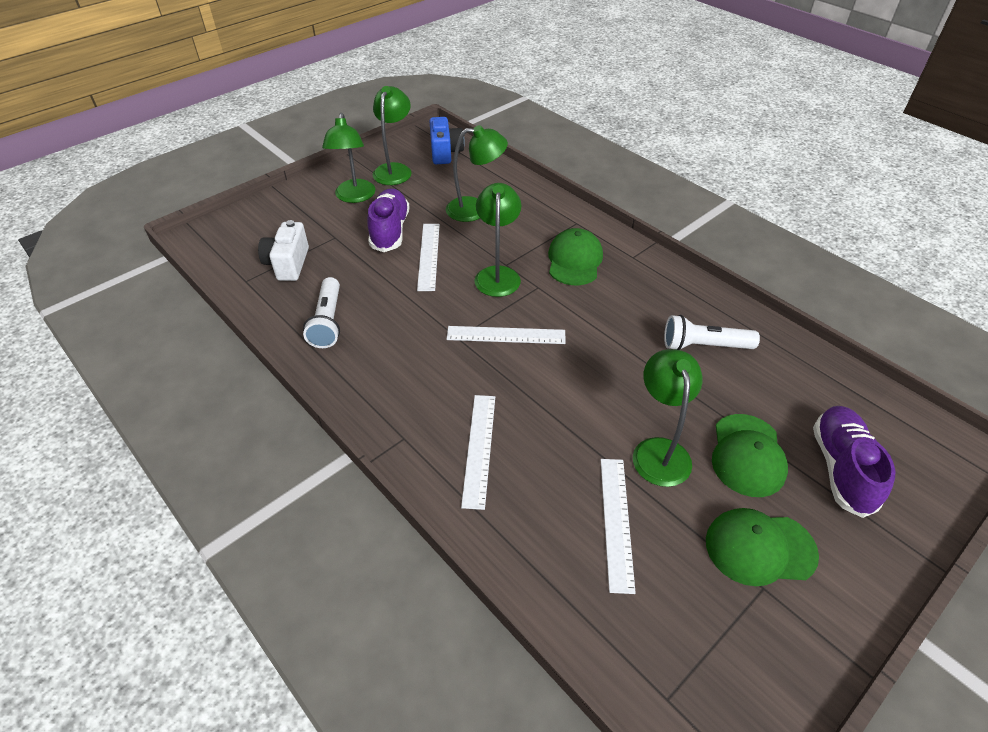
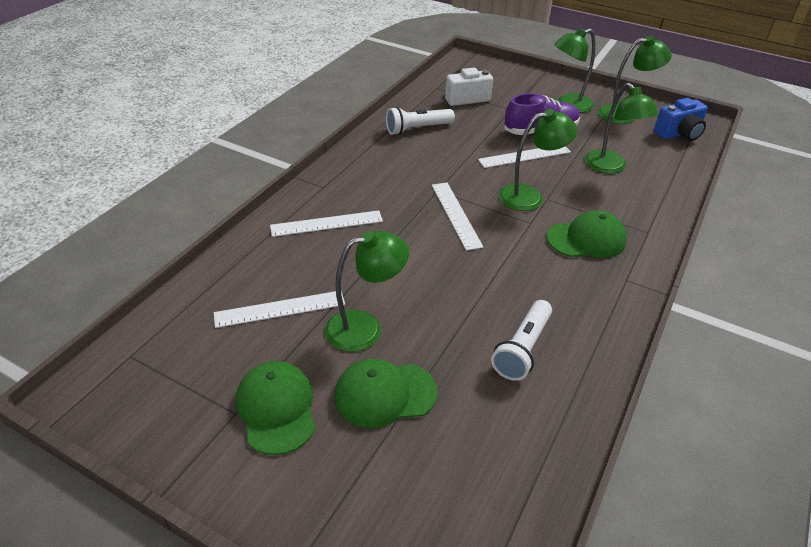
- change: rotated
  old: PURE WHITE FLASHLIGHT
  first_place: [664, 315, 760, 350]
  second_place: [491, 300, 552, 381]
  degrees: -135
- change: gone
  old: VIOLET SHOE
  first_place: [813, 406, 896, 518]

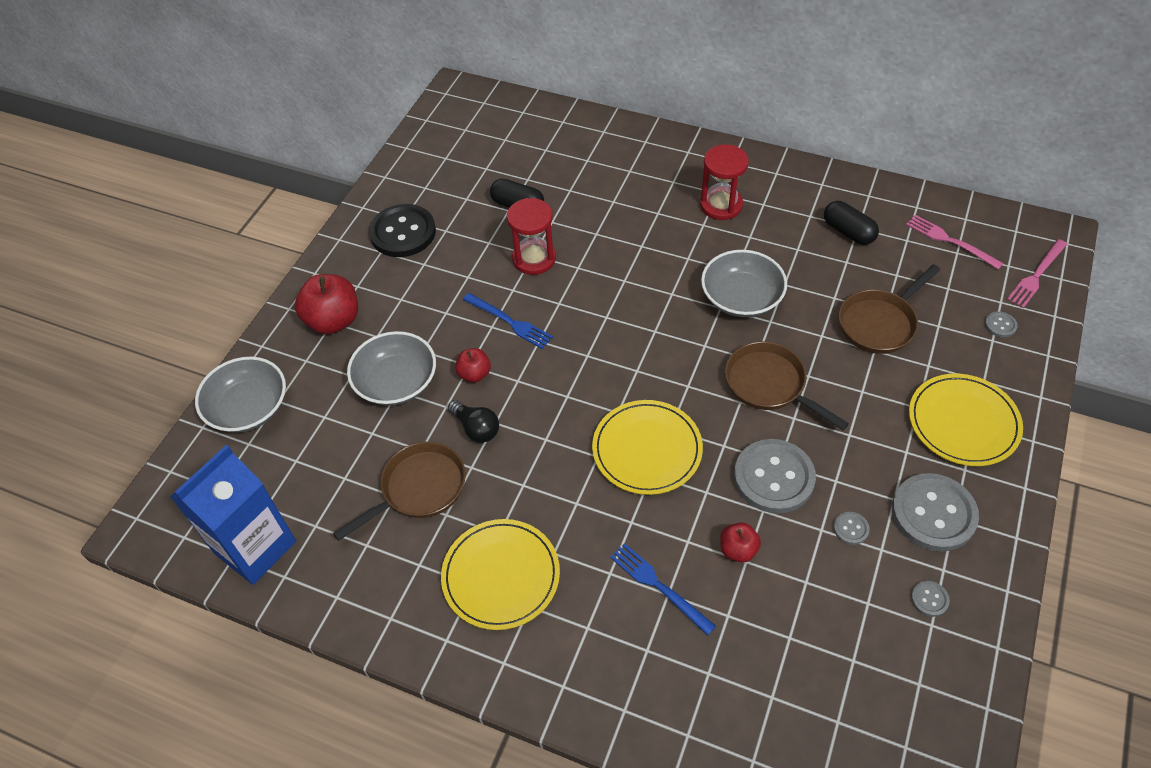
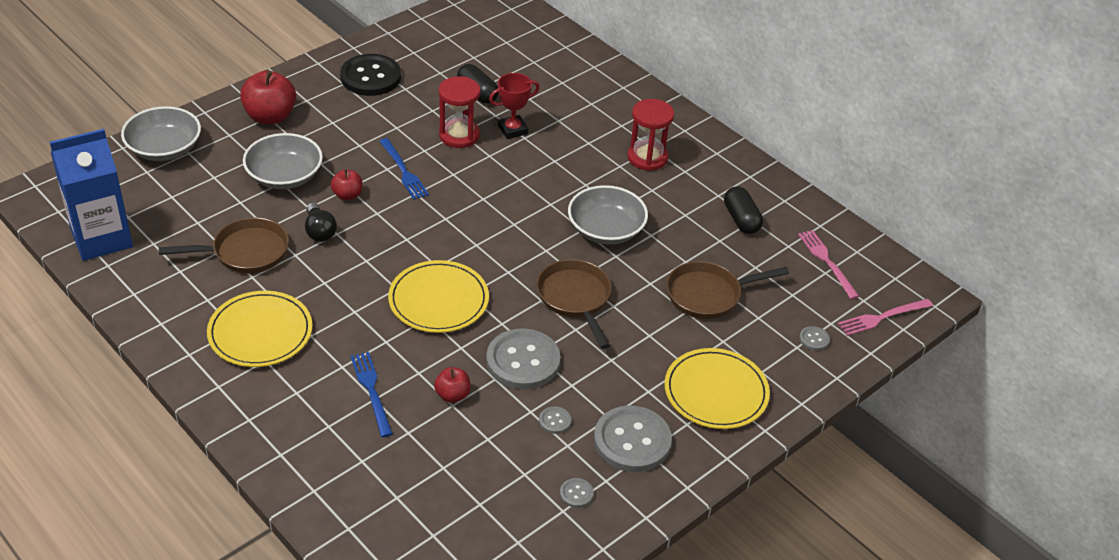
- change: new
  new: SCARLET AWARD CUP
  second_place: [489, 73, 539, 139]

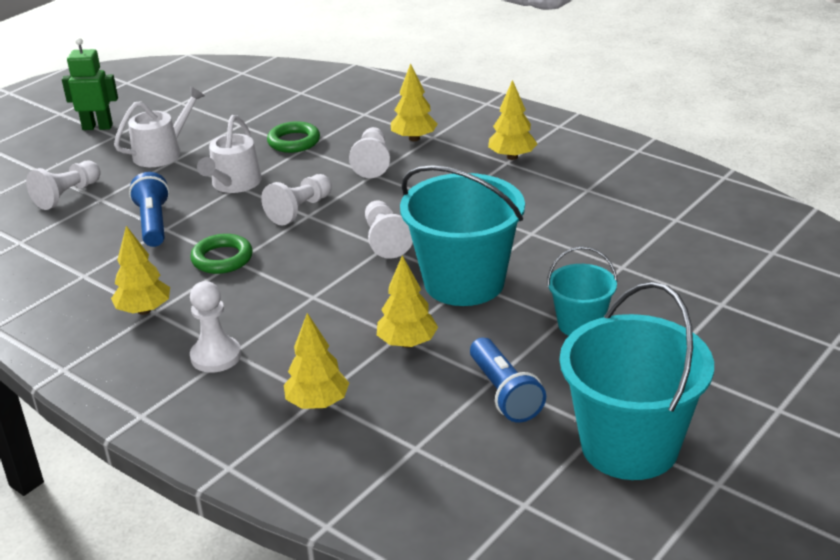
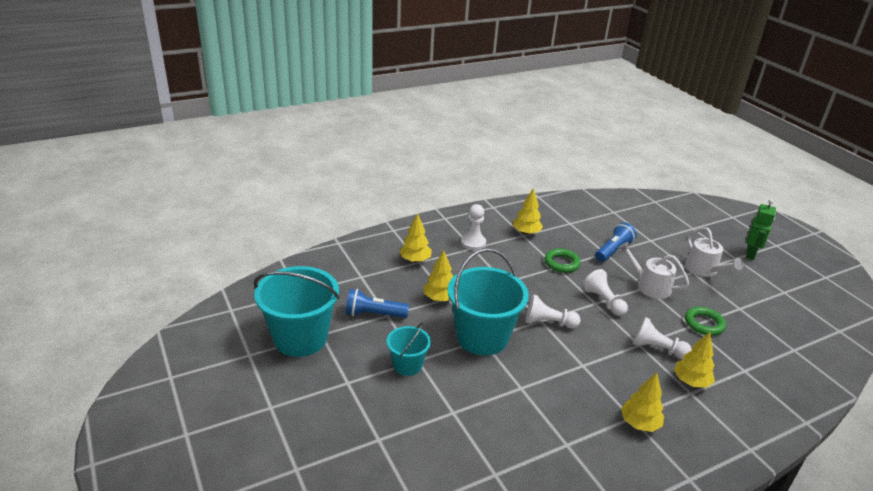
- change: gone
  old: PURE WHITE PAWN
  first_place: [26, 161, 101, 210]
- change: rotated
  old: COBALT FLASHLIGHT
  first_place: [129, 172, 170, 247]
  second_place: [595, 222, 637, 262]
  degrees: -60

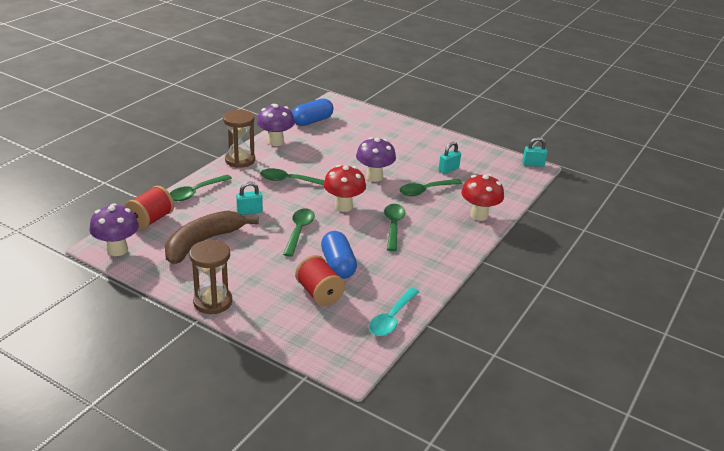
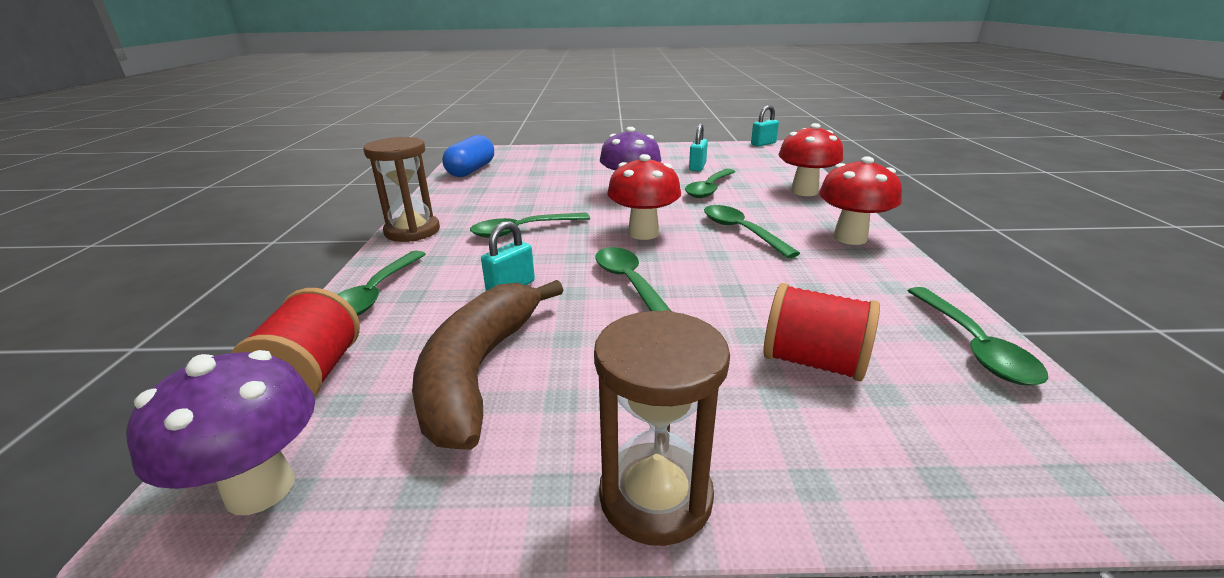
- change: gone
  old: VIOLET MUSHROOM
  first_place: [257, 104, 295, 146]
- change: gone
  old: COBALT PILL
  first_place: [321, 231, 357, 279]
- change: repainted
  old: AQUA TEASPOON
  new: EMERALD TEASPOON
  first_place: [369, 288, 419, 336]
  second_place: [907, 287, 1048, 386]
- change: new
  new: SCARLET MUSHROOM
  second_place: [819, 156, 902, 245]

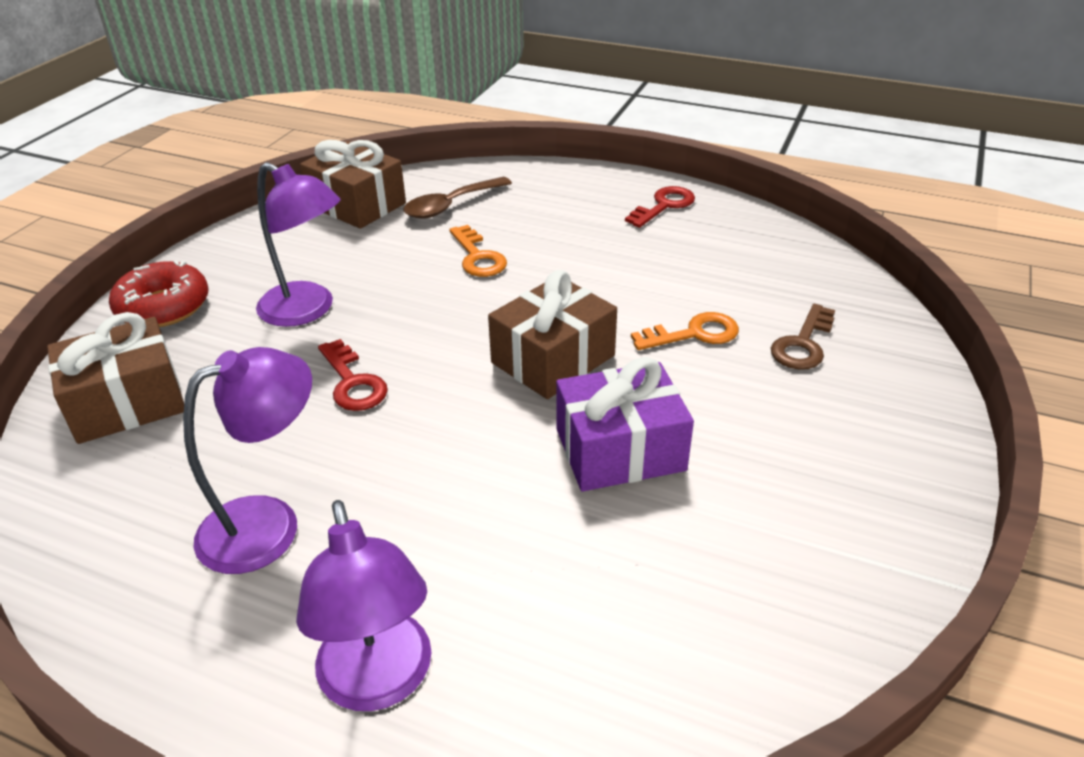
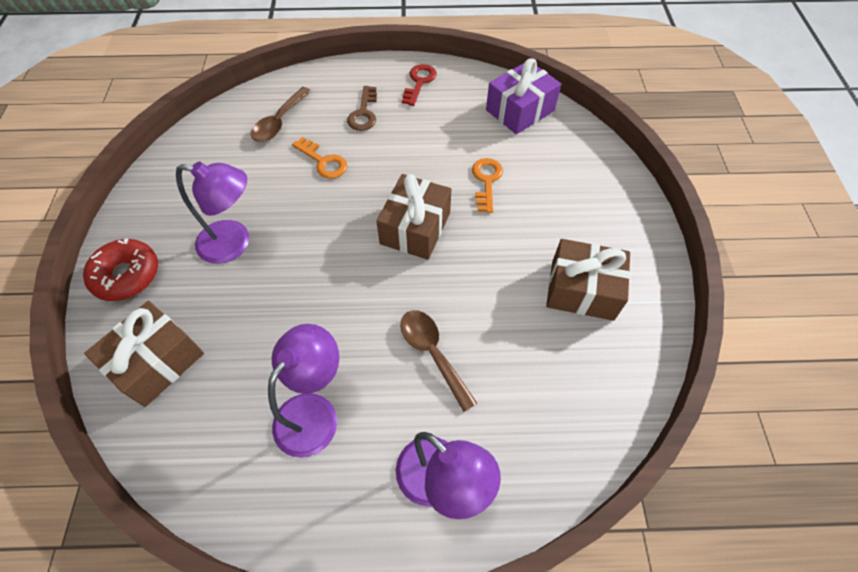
- change: shifted
  old: DARK BROWN PRESENT
  first_place: [300, 140, 406, 229]
  second_place: [546, 239, 630, 321]
- change: shifted
  old: DARK BROWN KEY
  first_place: [771, 304, 835, 370]
  second_place: [347, 86, 377, 131]
- change: rotated
  old: BRIGHT ORANGE KEY
  first_place: [631, 312, 739, 350]
  second_place: [472, 158, 503, 213]
  degrees: -45
- change: gone
  old: SCARLET KEY
  first_place: [318, 339, 388, 411]
- change: shifted
  old: VIOLET PRESENT
  first_place: [556, 357, 694, 492]
  second_place: [486, 58, 561, 134]
- change: new
  new: DARK BROWN TEASPOON
  second_place: [400, 310, 477, 412]

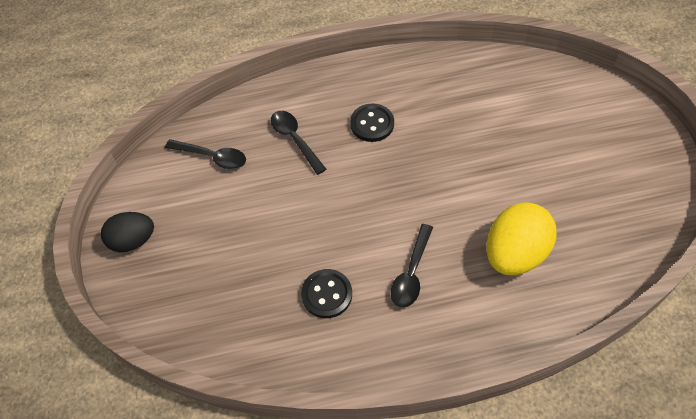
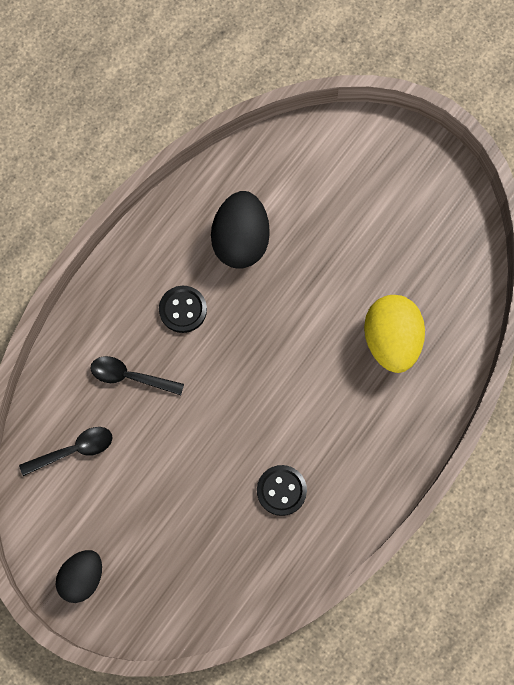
- change: gone
  old: JET-BLACK TEASPOON
  first_place: [391, 224, 433, 308]
- change: new
  new: JET-BLACK EGG SHAPE
  second_place: [211, 191, 270, 269]

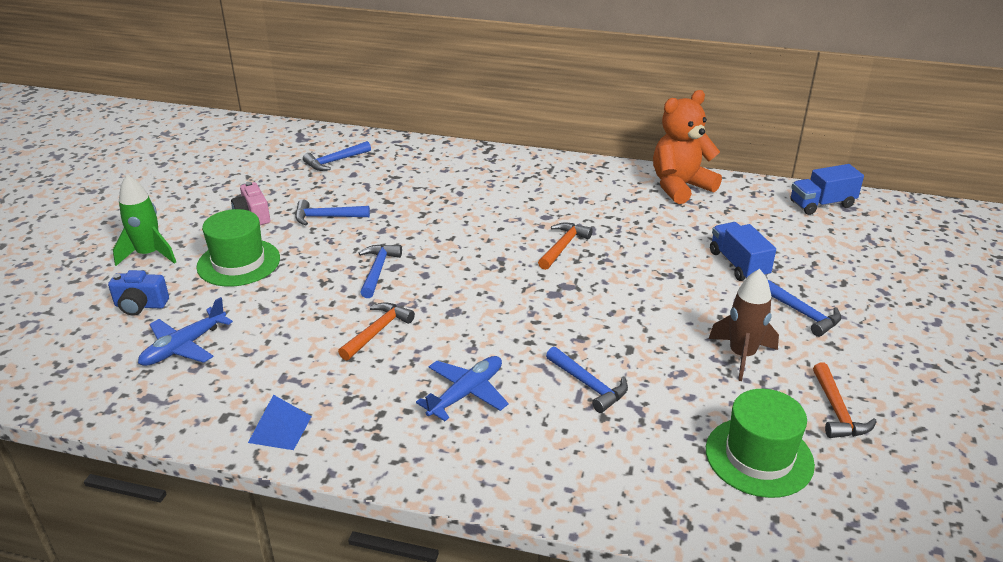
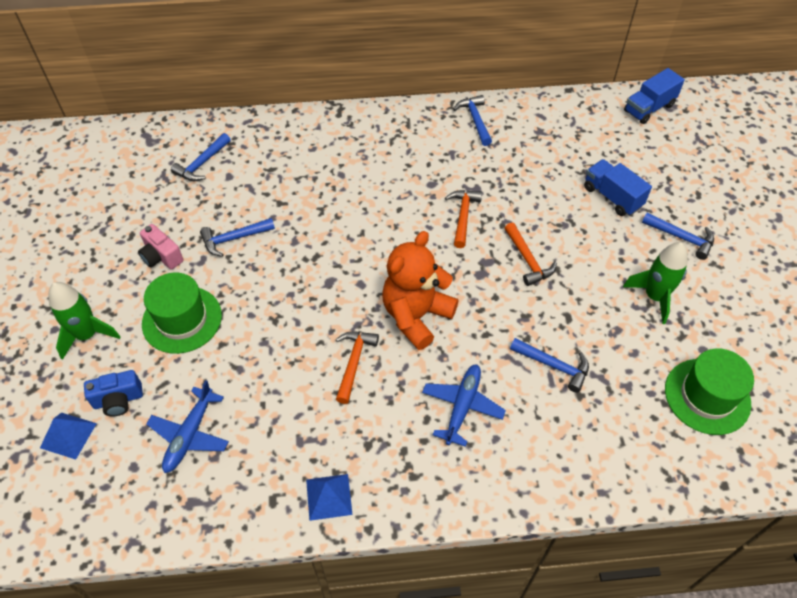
- change: shifted
  old: BRIGHT ORANGE TEDDY
  first_place: [653, 90, 722, 204]
  second_place: [382, 231, 458, 350]
- change: shifted
  old: COBALT CLAW HAMMER
  first_place: [359, 244, 402, 298]
  second_place: [453, 95, 492, 146]
- change: repainted
  old: DARK BROWN SPACESHIP
  new: EMERALD SPACESHIP
  first_place: [709, 269, 779, 381]
  second_place: [623, 242, 688, 324]
- change: shifted
  old: BRIGHT ORANGE CLAW HAMMER
  first_place: [813, 362, 877, 438]
  second_place: [504, 223, 557, 286]
- change: new
  new: COBALT PYRAMID SHAPE
  second_place: [40, 413, 97, 460]

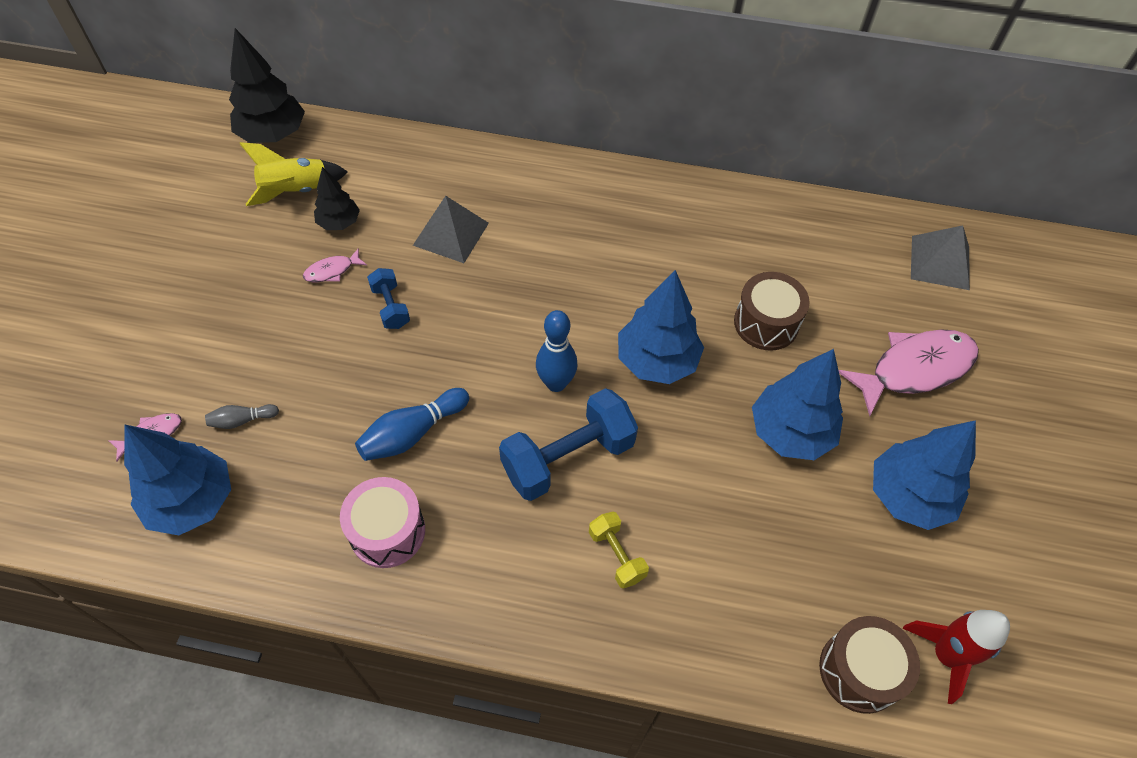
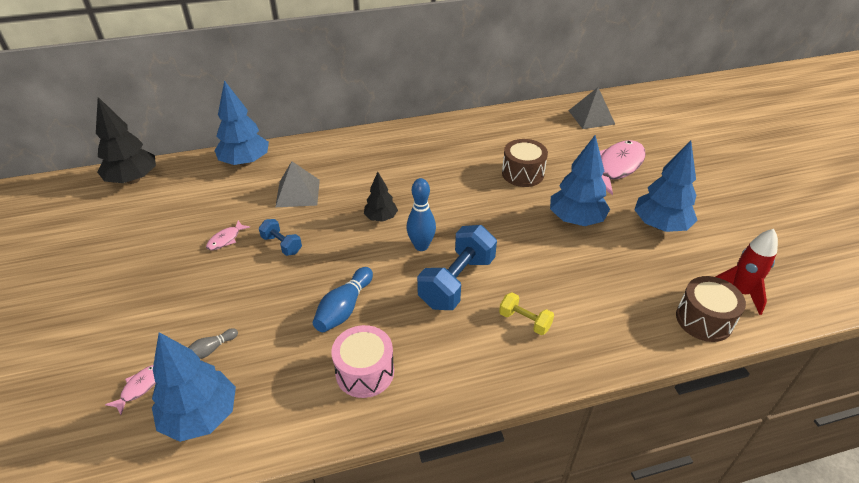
- change: gone
  old: GOLDEN SPACESHIP
  first_place: [239, 142, 348, 206]
- change: shifted
  old: JET-BLACK TOY TREE
  first_place: [314, 167, 360, 230]
  second_place: [364, 172, 398, 222]
- change: shifted
  old: COBALT TOY TREE
  first_place: [618, 270, 704, 384]
  second_place: [214, 80, 269, 166]

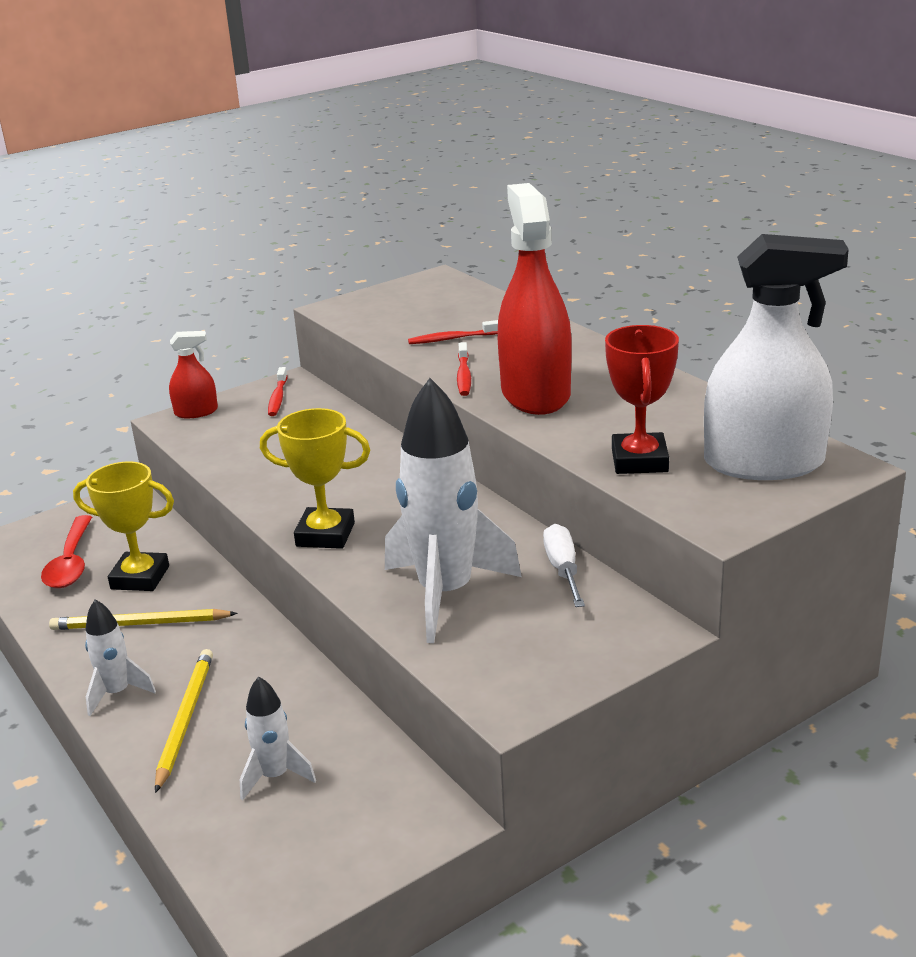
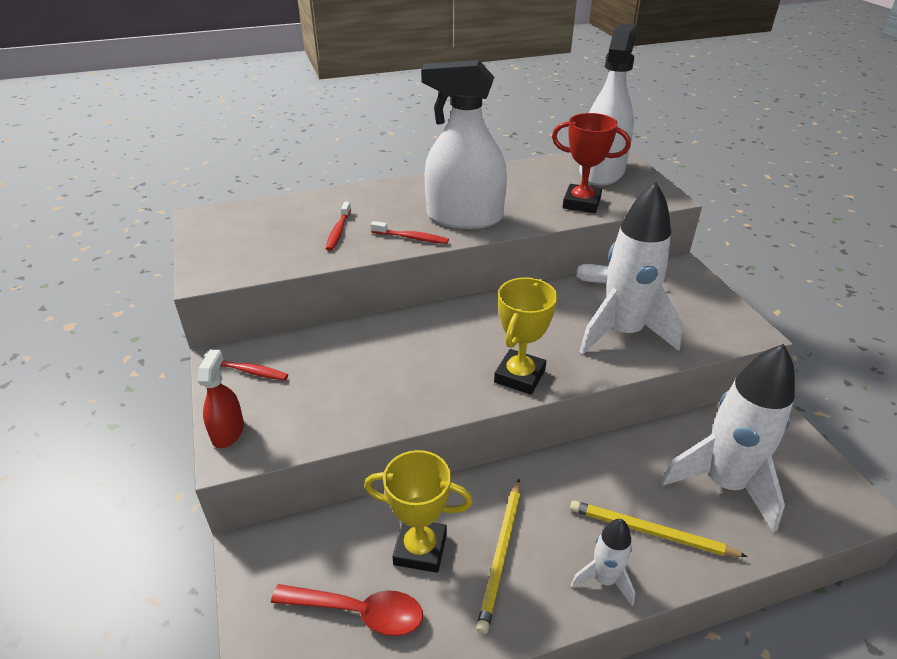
- change: repainted
  old: SCARLET SPRAY CLEANER
  new: PURE WHITE SPRAY CLEANER
  first_place: [497, 183, 572, 415]
  second_place: [421, 60, 507, 229]
- change: rotated
  old: GOLDEN AWARD CUP
  first_place: [73, 461, 174, 591]
  second_place: [364, 450, 473, 573]
  degrees: 75
- change: scaled
  old: PURE WHITE SPACESHIP
  first_place: [240, 676, 316, 800]
  second_place: [661, 344, 795, 533]
  factor: 2.03

